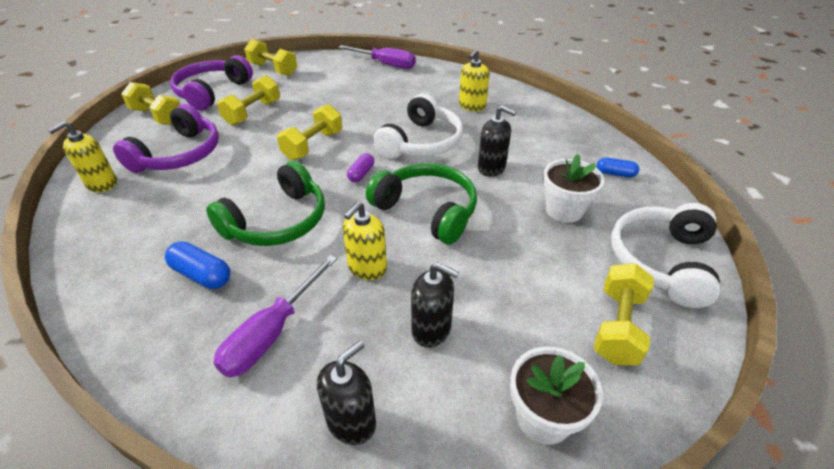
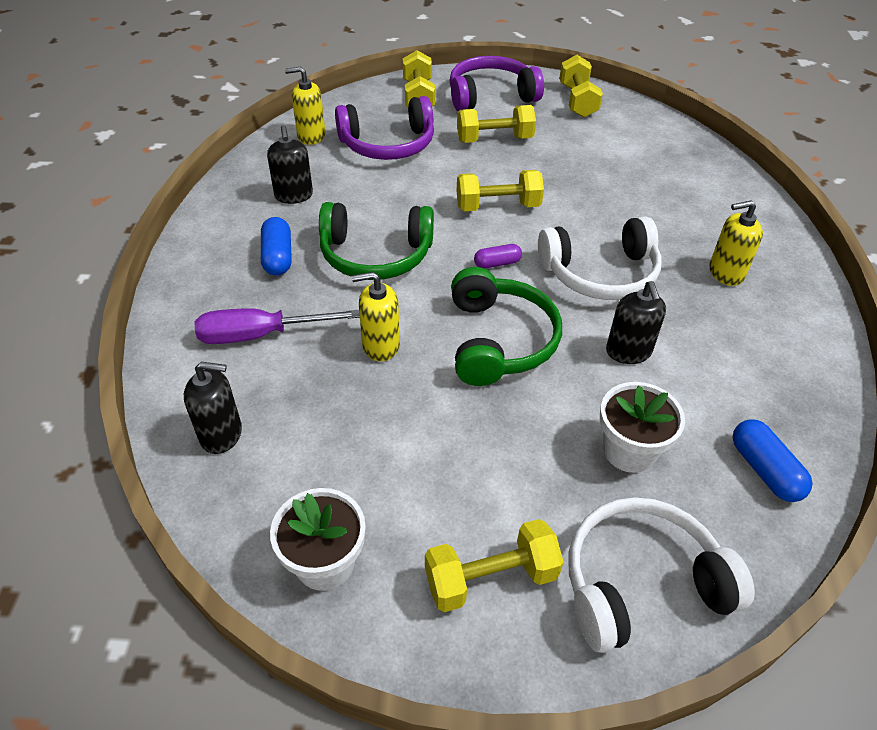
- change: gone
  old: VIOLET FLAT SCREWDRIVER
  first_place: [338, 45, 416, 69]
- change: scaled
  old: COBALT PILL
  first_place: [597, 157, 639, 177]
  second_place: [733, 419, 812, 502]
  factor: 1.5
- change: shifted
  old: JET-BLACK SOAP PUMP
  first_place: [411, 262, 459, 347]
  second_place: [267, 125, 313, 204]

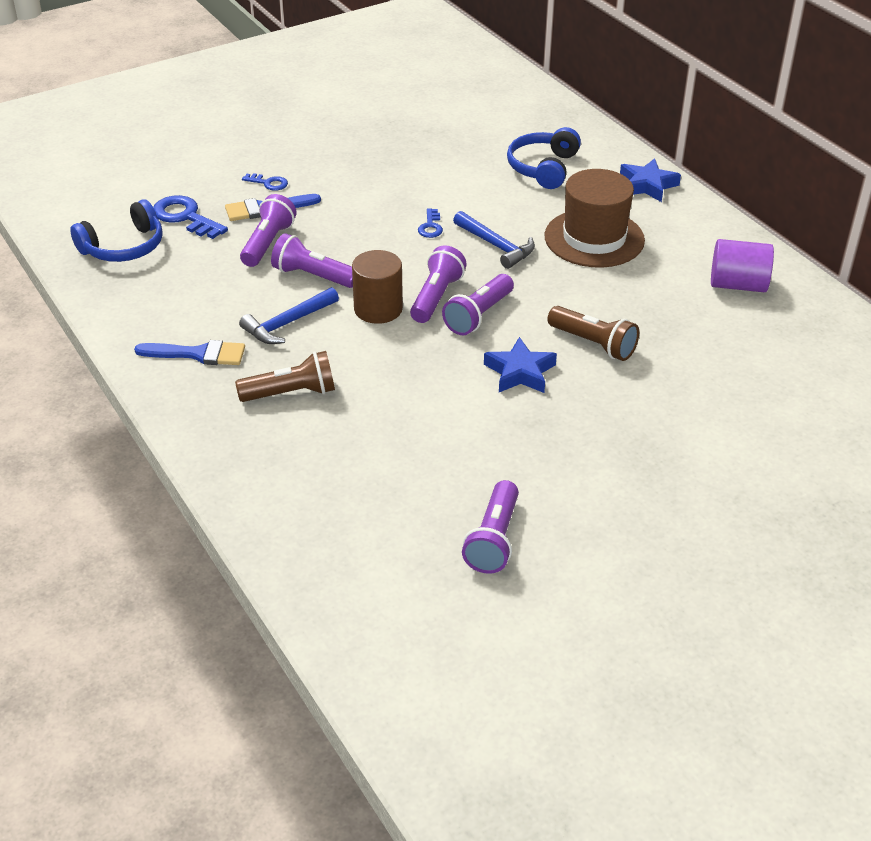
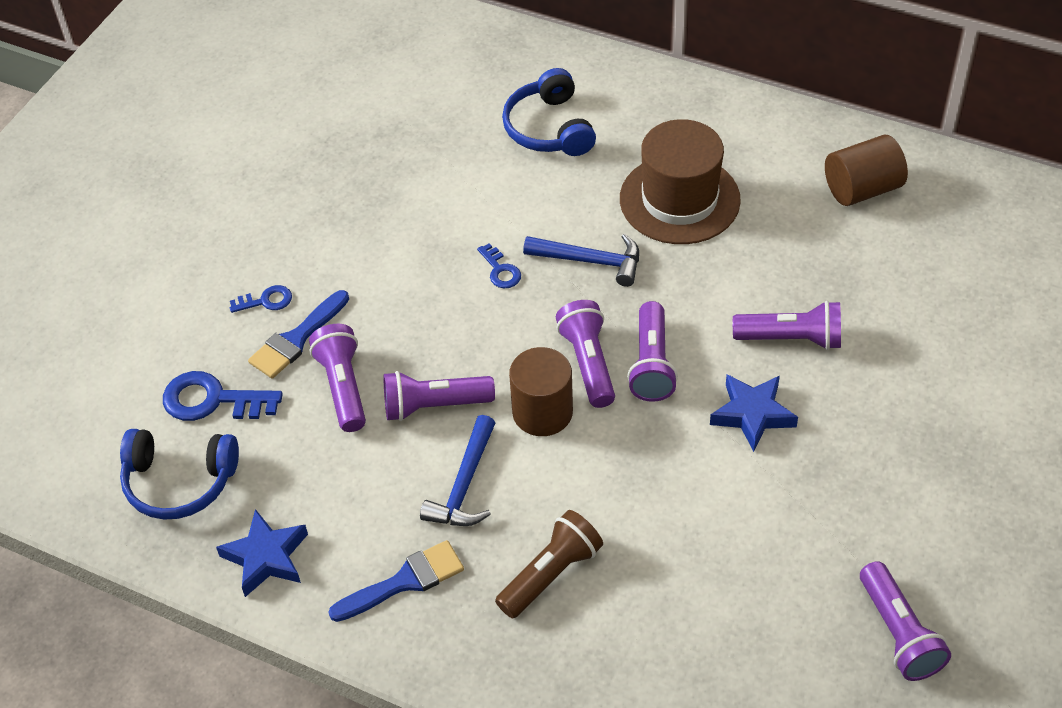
- change: shifted
  old: COBALT FIVE-POINTED STAR
  first_place: [620, 158, 681, 202]
  second_place: [216, 509, 308, 597]
- change: rotated
  old: COBALT OVER-EAR HEADPHONES
  first_place: [70, 199, 163, 262]
  second_place: [120, 429, 239, 519]
  degrees: 75
- change: repainted
  old: VIOLET CYLINDER
  new: DARK BROWN CYLINDER
  first_place: [711, 239, 774, 292]
  second_place: [825, 135, 908, 206]
- change: repainted
  old: DARK BROWN FLASHLIGHT
  new: VIOLET FLASHLIGHT
  first_place: [548, 306, 639, 361]
  second_place: [733, 301, 841, 350]

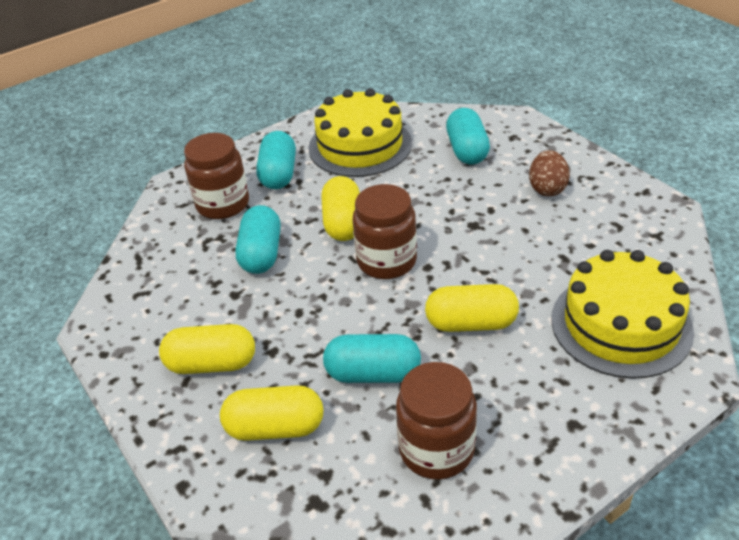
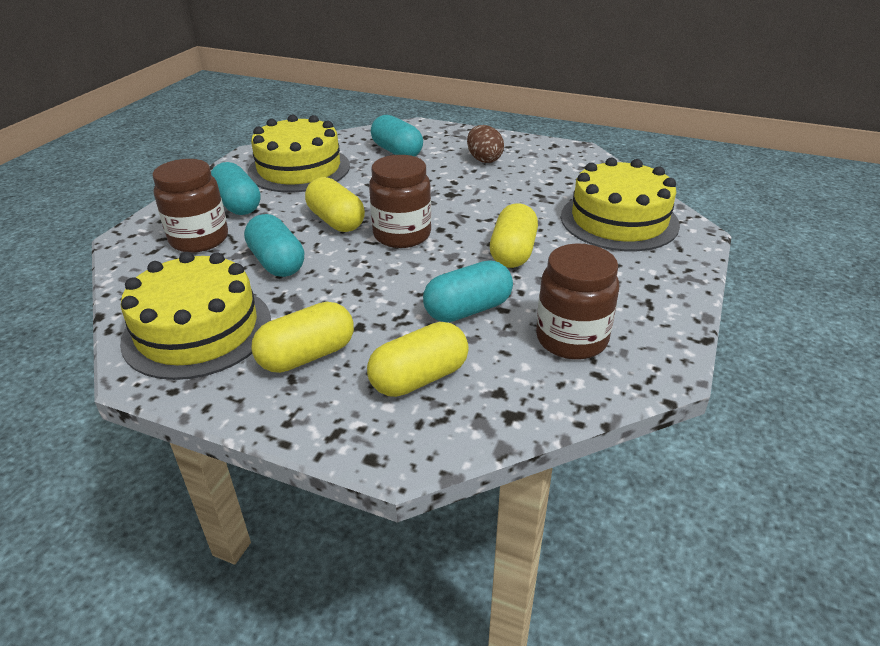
- change: rotated
  old: GOLDEN PILL
  first_place: [425, 284, 519, 332]
  second_place: [490, 203, 538, 268]
  degrees: -45
- change: new
  new: GOLDEN CAKE
  second_place: [120, 252, 271, 380]

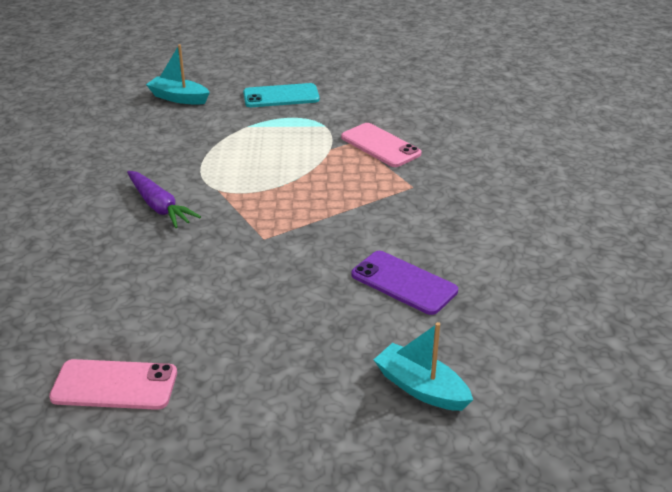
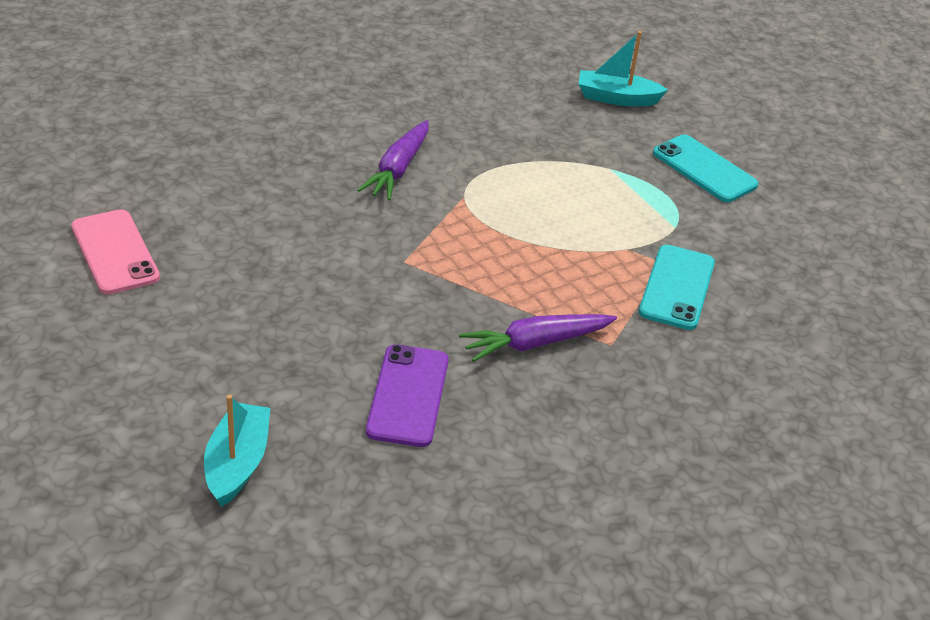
- change: rotated
  old: AQUA TOY BOAT
  first_place: [146, 44, 210, 105]
  second_place: [579, 31, 668, 106]
  degrees: -75
- change: repainted
  old: ROSY PHONE
  new: AQUA PHONE
  first_place: [341, 123, 422, 167]
  second_place: [639, 245, 715, 330]
- change: new
  new: VIOLET CARROT
  second_place: [459, 314, 617, 362]

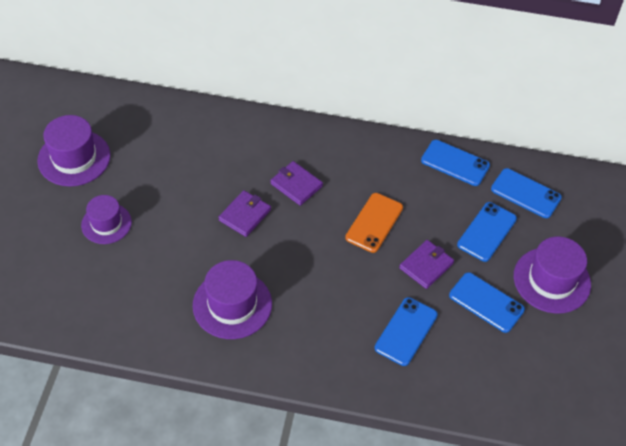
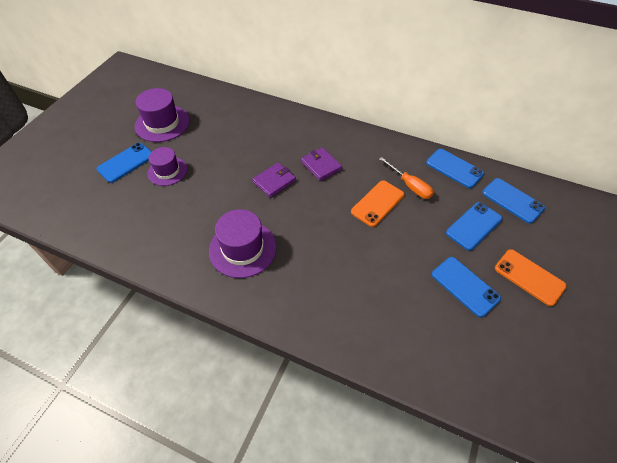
- change: swapped
  old: VIOLET HAT
  new: BRIGHT ORANGE PHONE
  first_place: [514, 236, 591, 314]
  second_place: [495, 249, 567, 306]
- change: gone
  old: VIOLET BILLFOLD
  first_place: [399, 240, 454, 289]
- change: shifted
  old: COBALT PHONE
  first_place: [375, 297, 438, 366]
  second_place: [96, 143, 152, 183]
- change: new
  new: BRIGHT ORANGE FLAT SCREWDRIVER
  second_place: [379, 157, 434, 199]

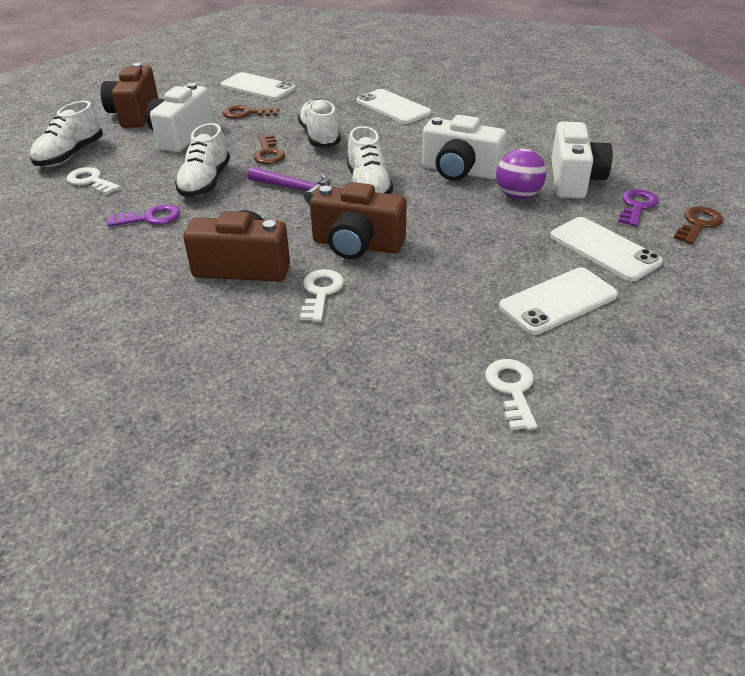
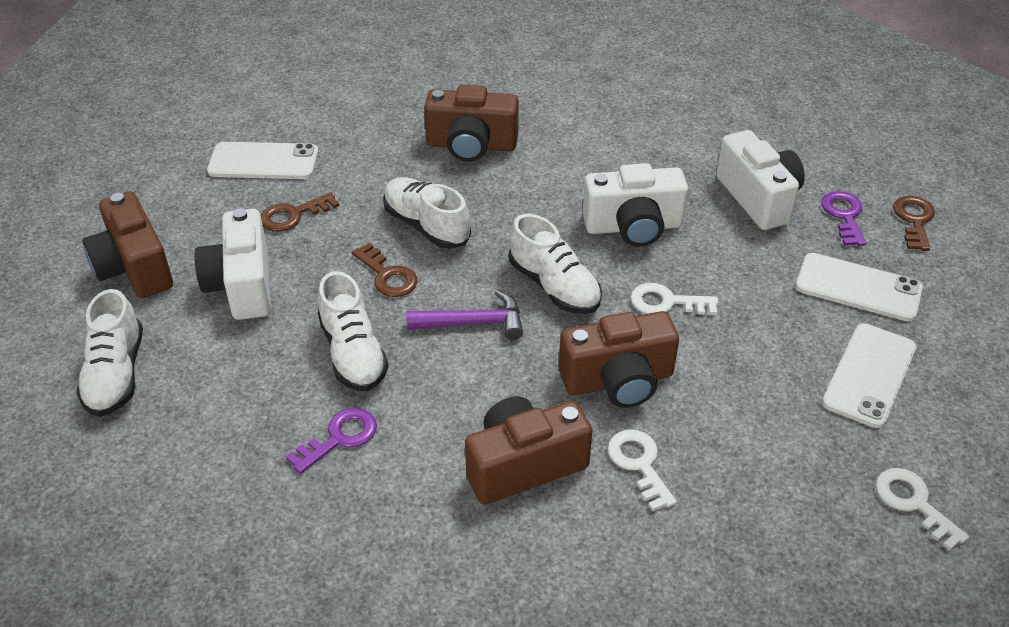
- change: swapped
  old: PURE WHITE PHONE
  new: DARK BROWN PHOTO CAMERA
  first_place: [356, 89, 431, 124]
  second_place: [424, 85, 519, 162]
- change: gone
  old: VIOLET SPHERE
  first_place: [496, 148, 547, 199]
- change: shifted
  old: PURE WHITE KEY
  first_place: [67, 167, 120, 195]
  second_place: [631, 283, 718, 315]

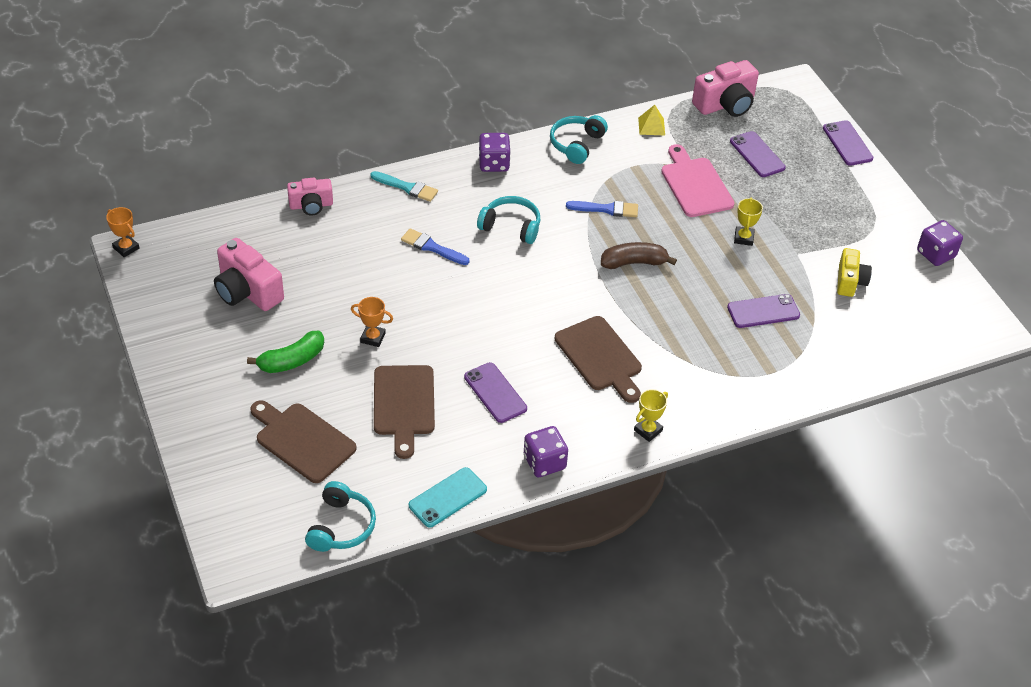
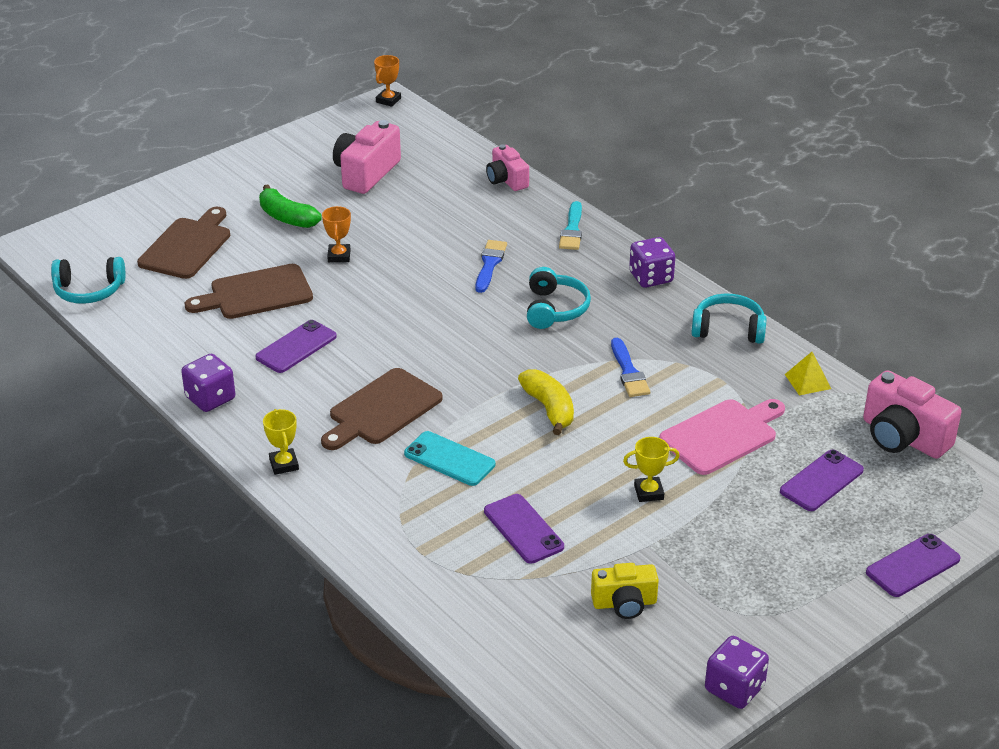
- change: repainted
  old: DARK BROWN BANANA FRUIT
  new: GOLDEN BANANA FRUIT
  first_place: [601, 242, 677, 269]
  second_place: [518, 369, 574, 435]
- change: rotated
  old: GOLDEN AWARD CUP
  first_place: [634, 389, 668, 442]
  second_place: [263, 409, 299, 475]
  degrees: 45
- change: shifted
  old: AQUA PHONE
  first_place: [409, 467, 487, 528]
  second_place: [404, 431, 495, 486]

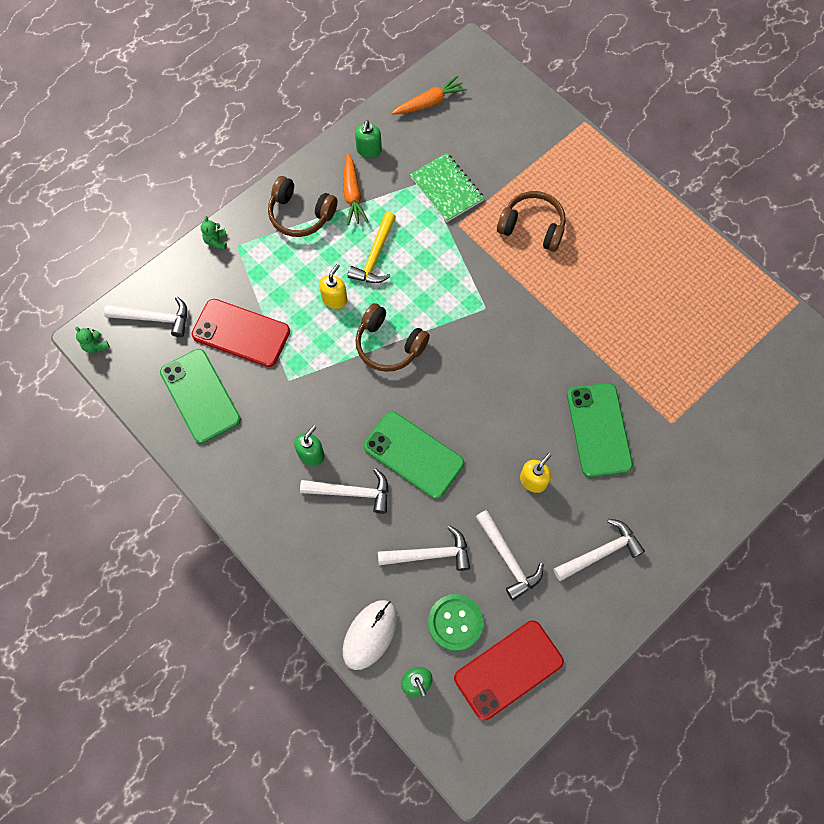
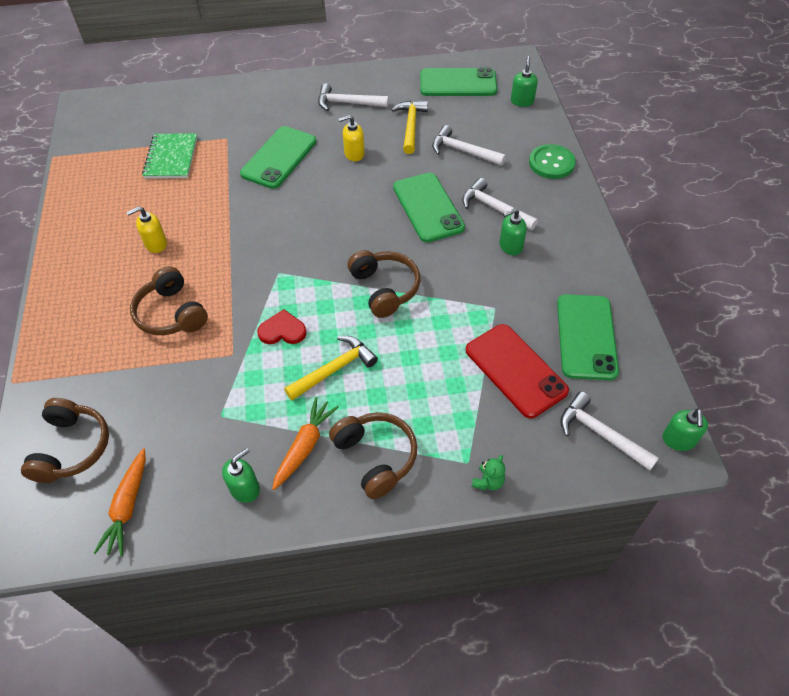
- change: rotated
  old: BRIGHT ORANGE CARROT
  first_place: [392, 75, 467, 114]
  second_place: [94, 448, 146, 556]
  degrees: -90
- change: shifted
  old: EMERALD NOTEBOOK
  first_place: [410, 153, 484, 222]
  second_place: [142, 133, 197, 179]
- change: shifted
  old: GOLDEN SOAP PUMP
  first_place: [319, 264, 347, 309]
  second_place: [126, 206, 167, 253]
- change: swapped
  old: EMERALD TEDDY
  new: EMERALD SOAP PUMP
  first_place: [75, 327, 110, 353]
  second_place: [662, 408, 708, 451]
- change: repainted
  old: PURE WHITE CLAW HAMMER
  new: GOLDEN CLAW HAMMER
  first_place: [476, 510, 543, 601]
  second_place: [392, 101, 428, 154]
- change: shifted
  old: EMERALD SEWING BUTTON
  first_place: [428, 594, 484, 651]
  second_place: [529, 144, 576, 179]
- change: gone
  old: PURE WHITE PC MOUSE
  first_place: [343, 600, 397, 670]
- change: repainted
  old: SCARLET PHONE
  new: EMERALD PHONE
  first_place: [454, 620, 564, 721]
  second_place: [420, 67, 497, 96]
- change: new
  new: SCARLET LOVE HEART
  second_place: [257, 309, 307, 344]
- change: new
  new: DARK BROWN OVER-EAR HEADPHONES
  second_place: [21, 398, 109, 483]

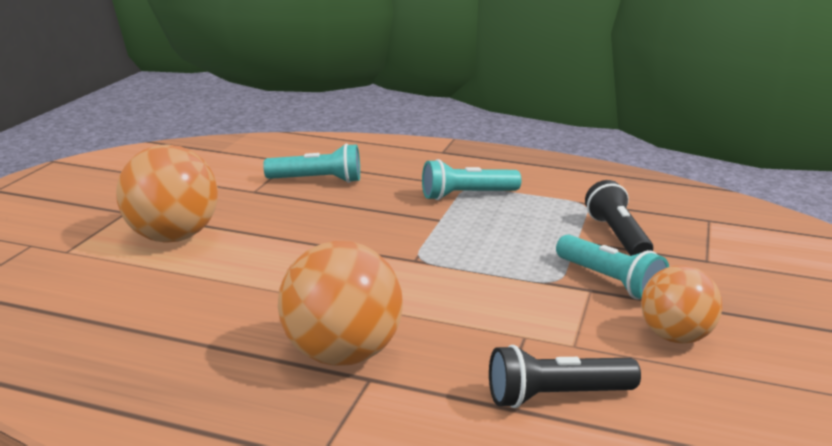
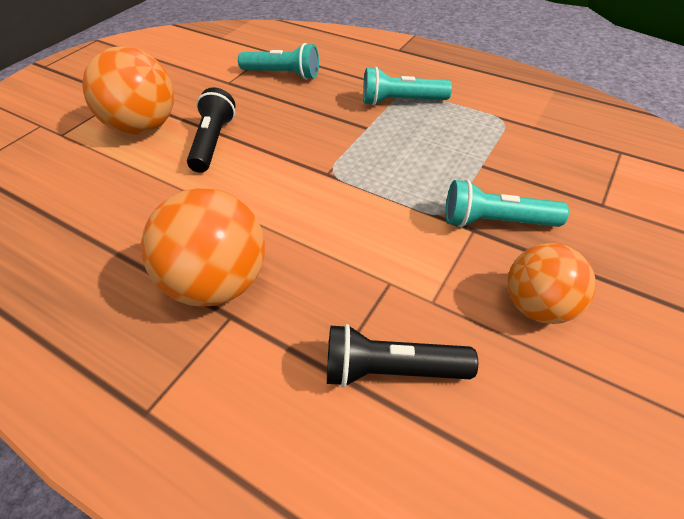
- change: shifted
  old: JET-BLACK FLASHLIGHT
  first_place: [585, 180, 653, 256]
  second_place: [187, 87, 236, 173]
- change: rotated
  old: AQUA FLASHLIGHT
  first_place: [556, 235, 669, 299]
  second_place: [445, 179, 569, 227]
  degrees: 120

